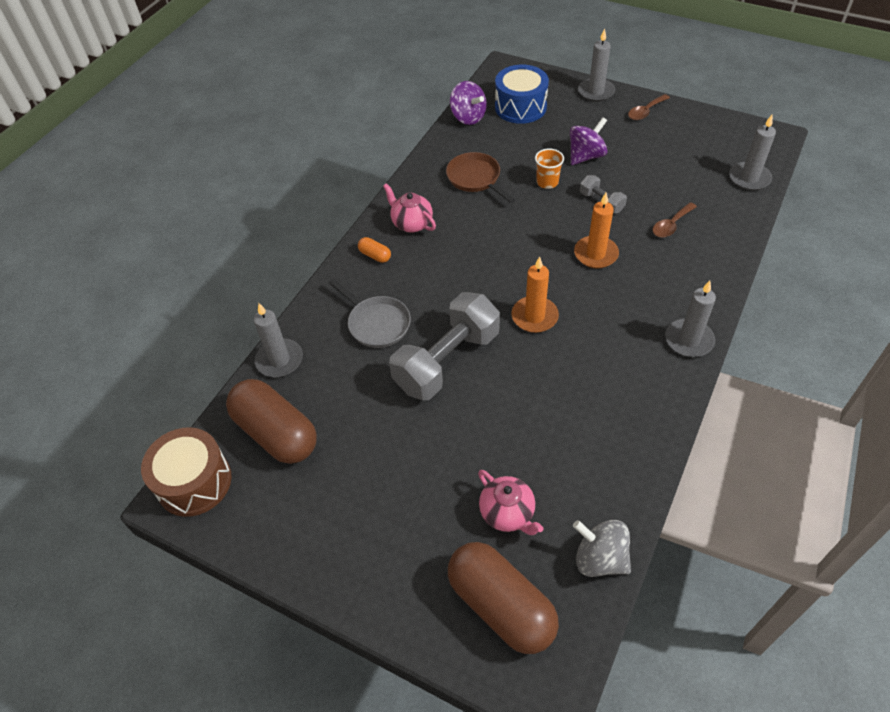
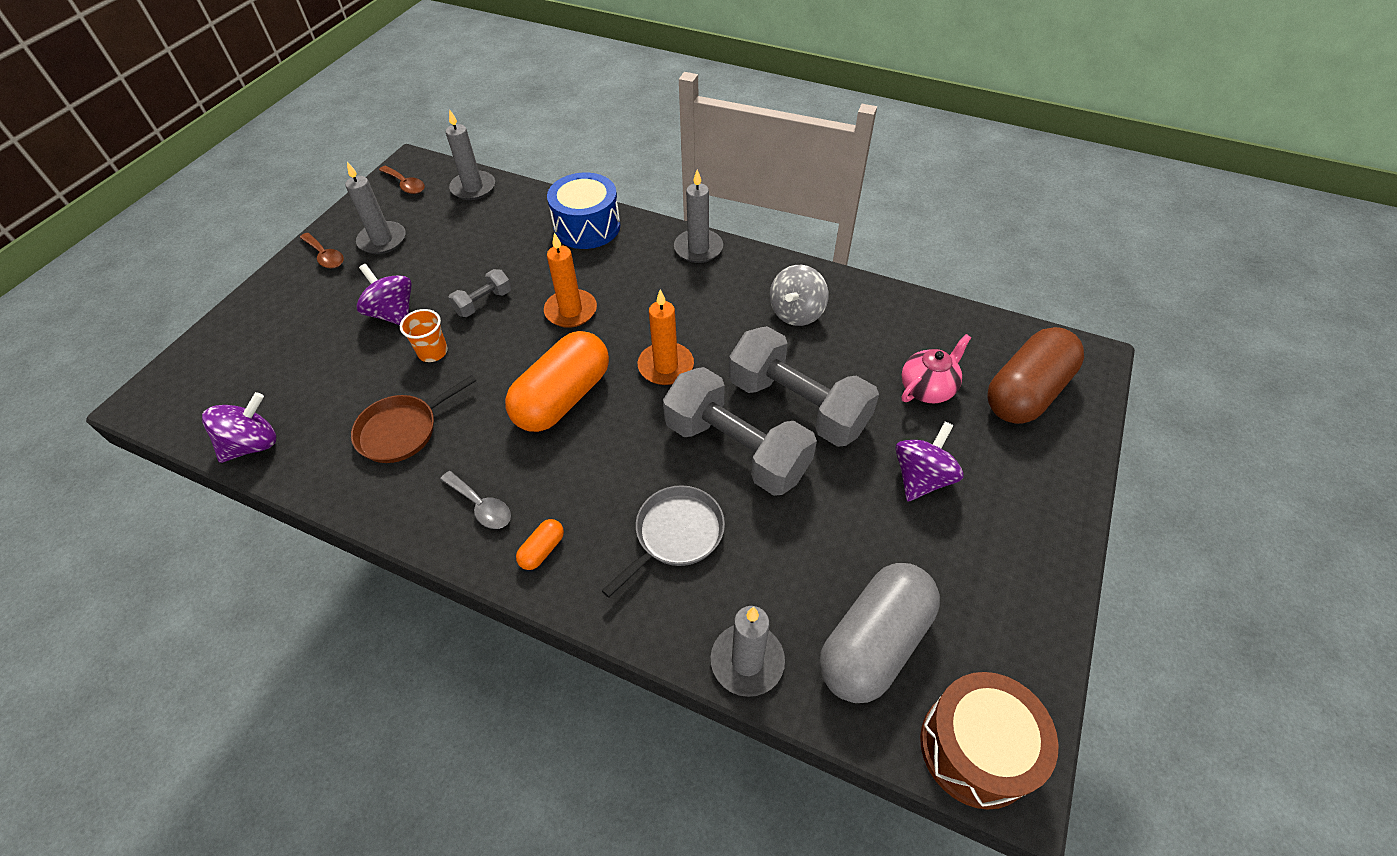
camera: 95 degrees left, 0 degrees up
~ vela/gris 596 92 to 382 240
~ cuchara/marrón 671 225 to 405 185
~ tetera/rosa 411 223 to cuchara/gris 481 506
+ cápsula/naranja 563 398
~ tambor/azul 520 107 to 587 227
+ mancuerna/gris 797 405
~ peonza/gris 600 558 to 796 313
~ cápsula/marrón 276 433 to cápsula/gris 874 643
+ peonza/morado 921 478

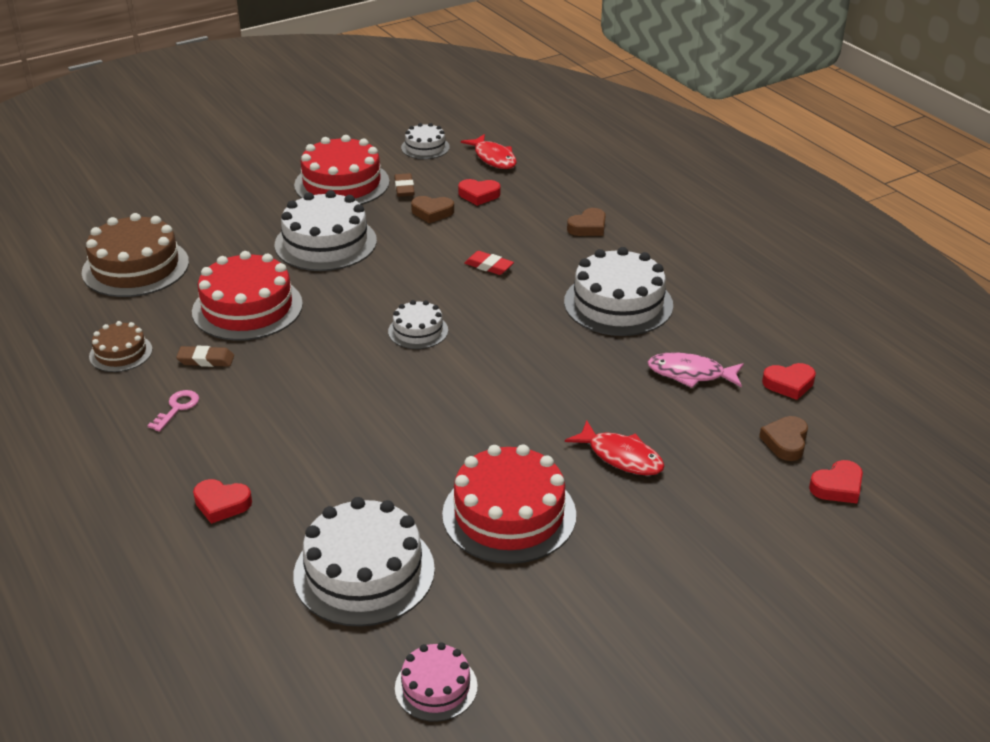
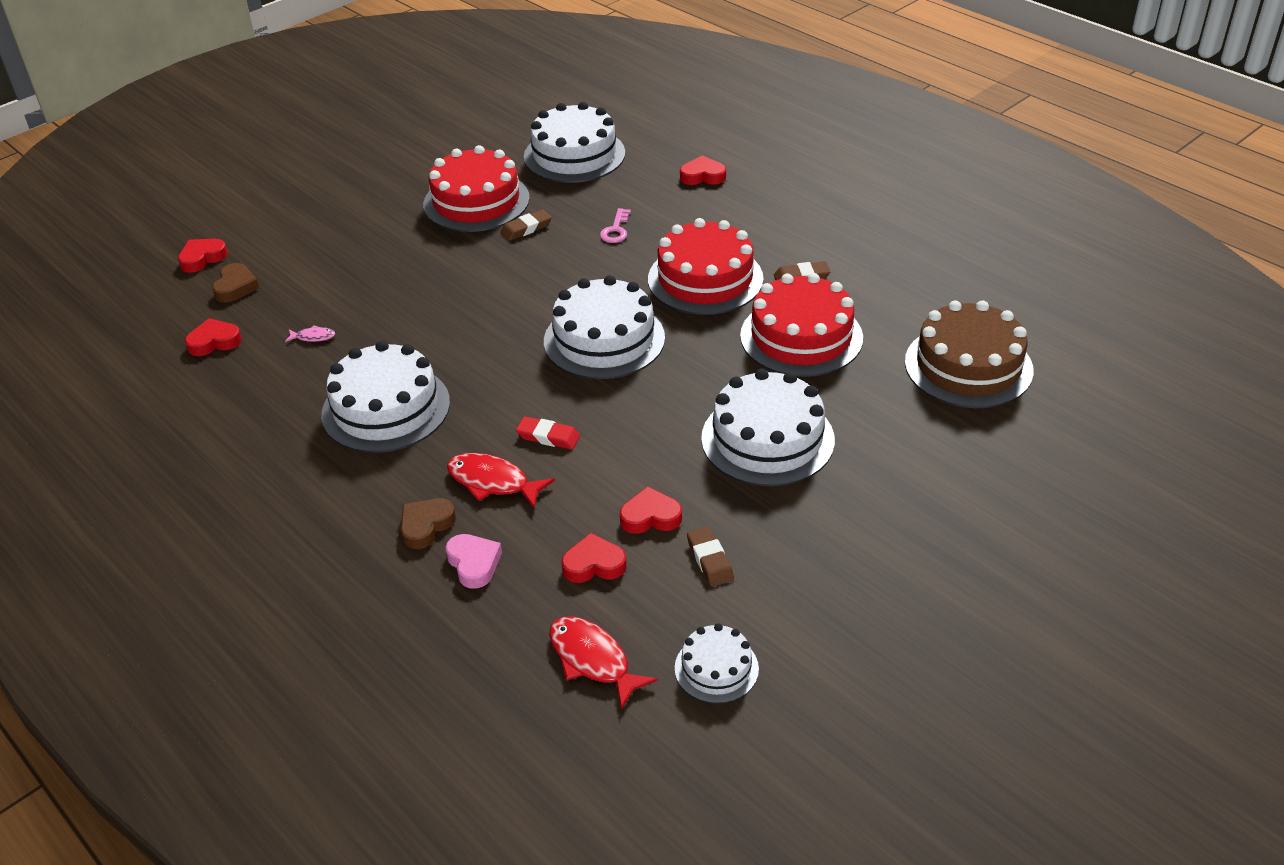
camera: 170 degrees right, 5 degrees up
~ pez/rosa 690 374 = 313 337 x0.50
+ corazón/rosa 474 563
~ pez/rojo 621 457 to 493 482
+ goma de borrar/marrón 526 228
~ tarta/blanco 418 331 = 604 339 x1.87
~ llave/rosa 177 408 to 616 230
~ corazón/marrón 432 212 to corazón/rojo 650 517
~ tarta/rojo 342 183 to 705 279
- tarta/marrón 121 353
- tarta/rosa 436 687

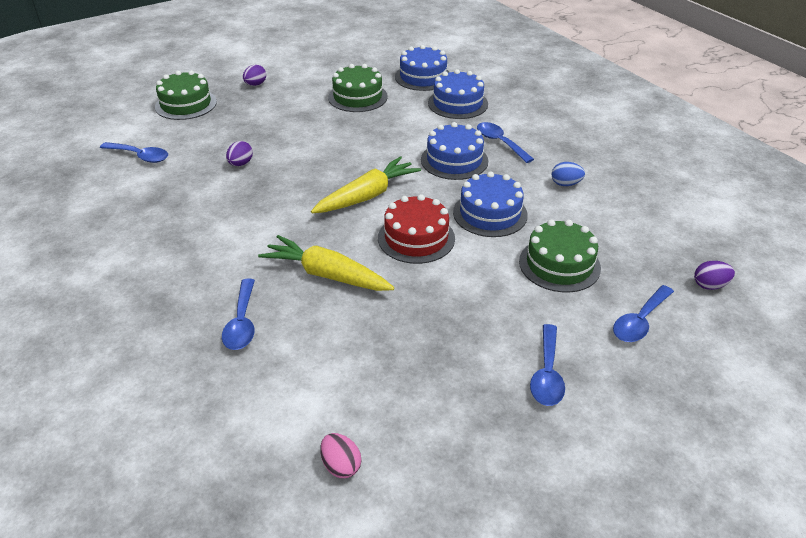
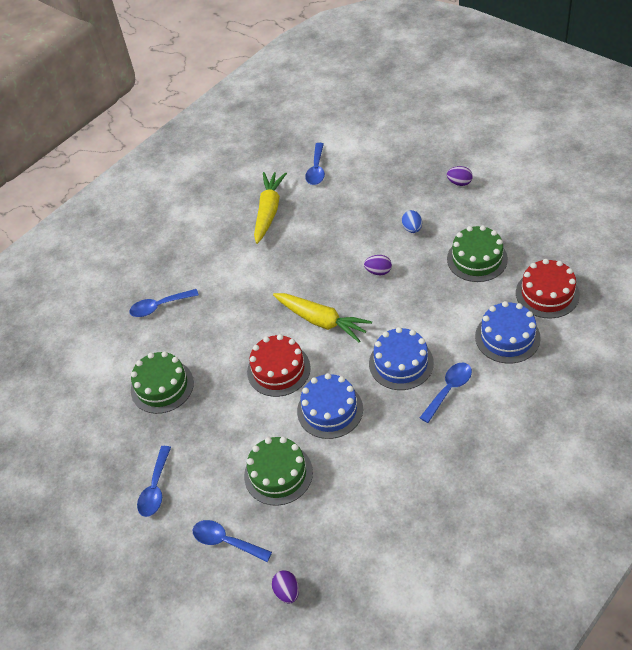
camera: 80 degrees right, 10 degrees up
~ tarta/verde 186 104 to 162 386
~ cuchara/azul 547 374 = 155 488 75 degrees counterclockwise
~ zanahoria/amarillo 327 275 to 268 212
~ huevo/morado 240 164 to 378 271
~ huevo/azul 565 184 to 412 229
~ tarta/azul 423 77 to tarta/rojo 547 294
- huevo/rosa 341 465

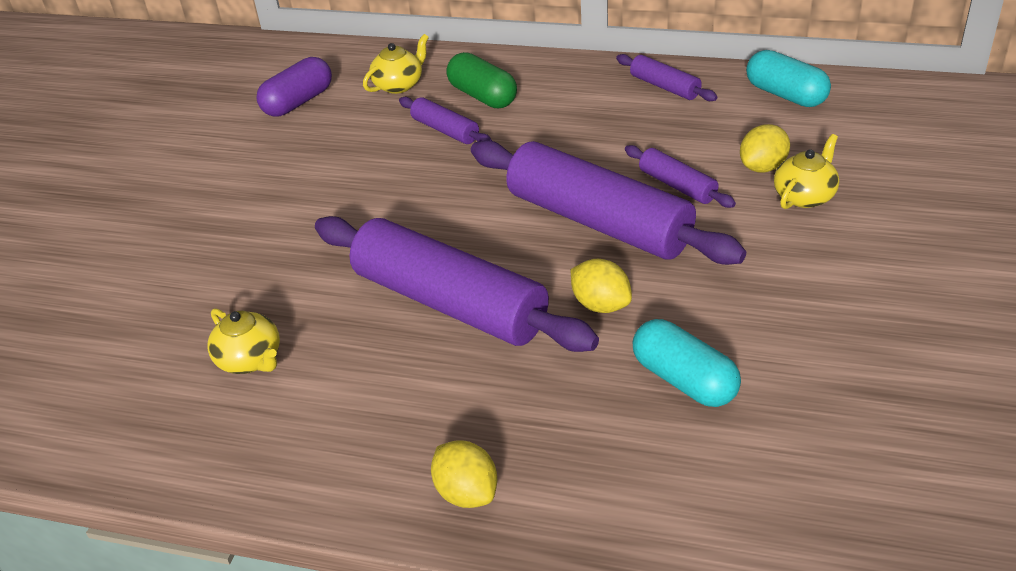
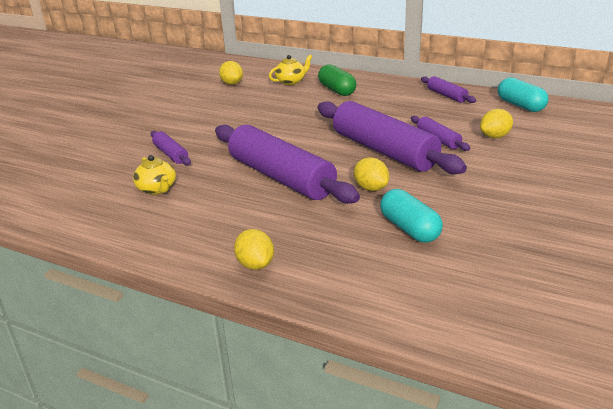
camera: 10 degrees right, 10 degrees down
~ rodillo/morado 445 130 to 171 154
~ cápsula/morado 298 102 to limón/amarillo 232 83
- tetera/amarillo 805 196

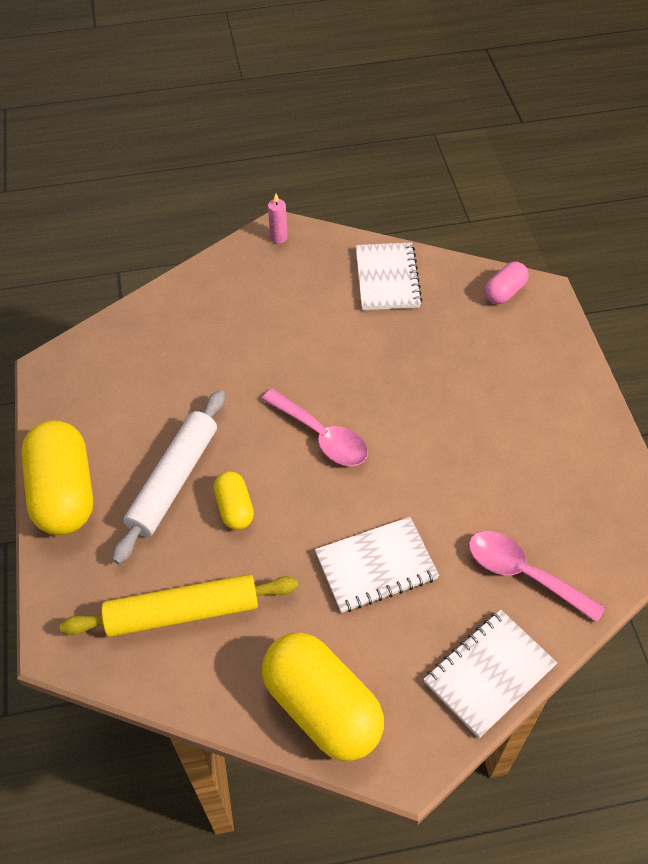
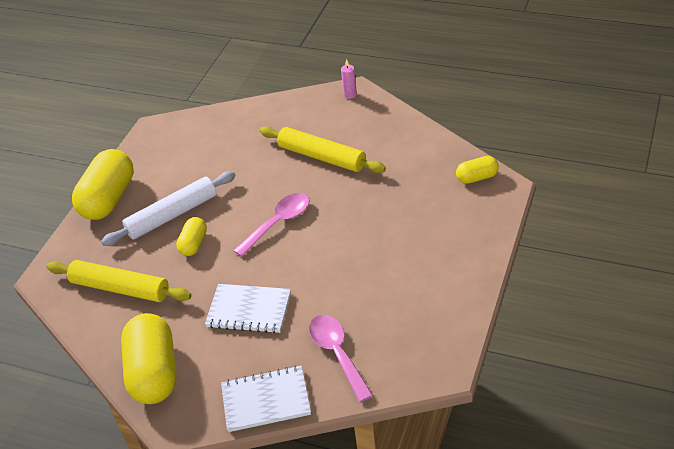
camera: 35 degrees right, 10 degrees down
~ cuchara/rosa 321 436 = 278 223 120 degrees counterclockwise
+ rodillo/amarillo 322 157
~ cápsula/rosa 504 292 to cápsula/amarillo 477 177
- cuaderno/blanco 387 278

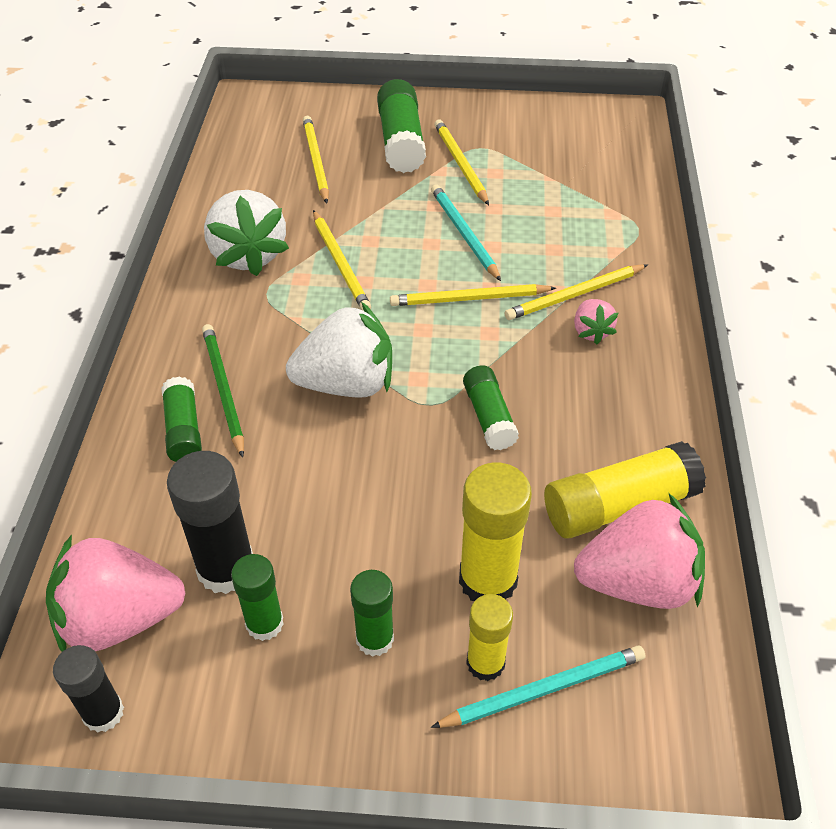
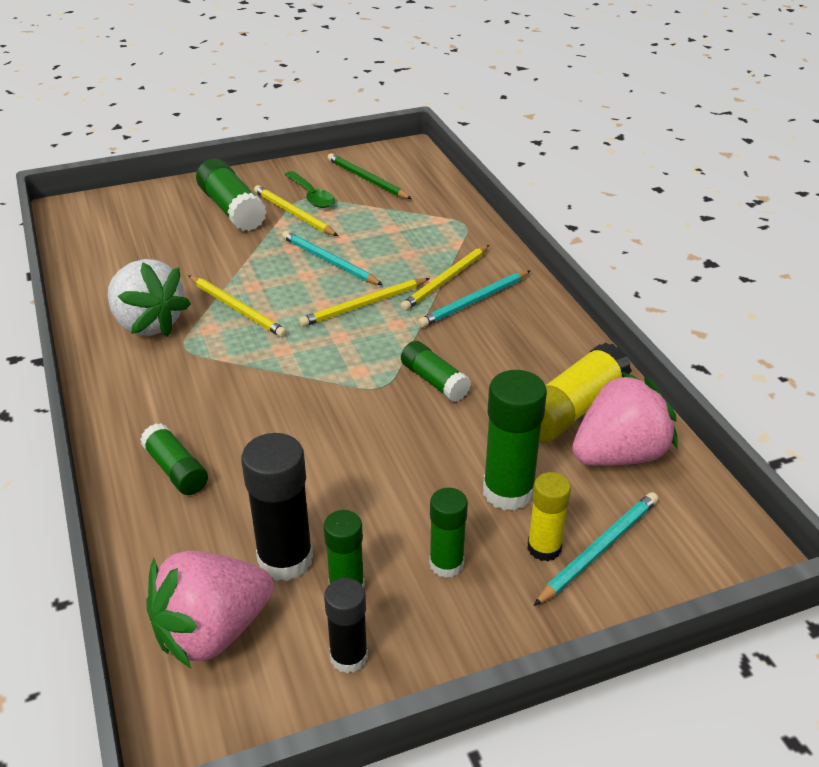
camera: 25 degrees left, 10 degrees down
+ cuchara/verde 311 196
~ barra de pegamento/negro 103 713 to 349 657
~ lápiz/verde 223 390 to 367 180
~ fresa/rosa 591 331 to lápiz/turquesa 475 301
~ barra de pegamento/amarillo 488 580 to barra de pegamento/verde 508 492
- fresa/blanco 347 384
- lápiz/amarillo 316 161

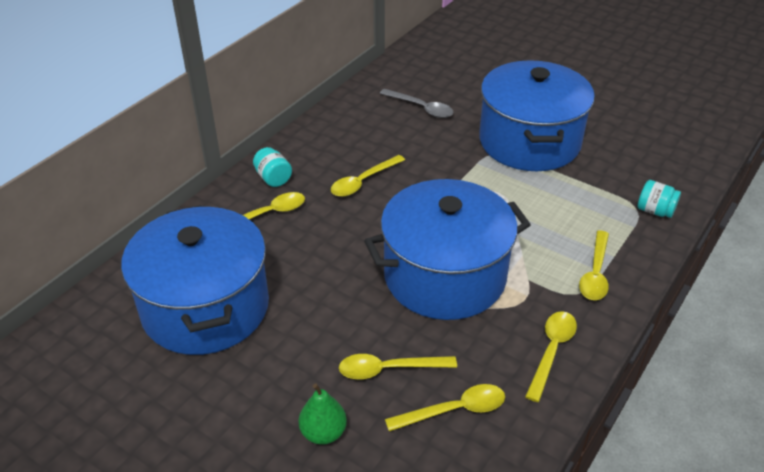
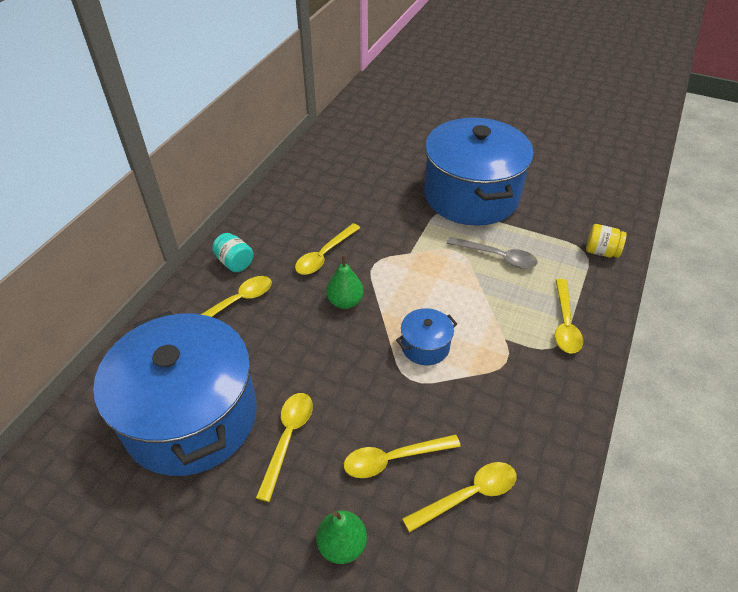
camera: 10 degrees left, 5 degrees up
~ cuchara/amarillo 551 351 to 288 438
+ pera/verde 345 302
~ olla/azul 445 276 = 425 346 x0.40
~ cuchara/gris 421 108 to 497 257
~ tarro/turquesa 655 211 to tarro/amarillo 601 251

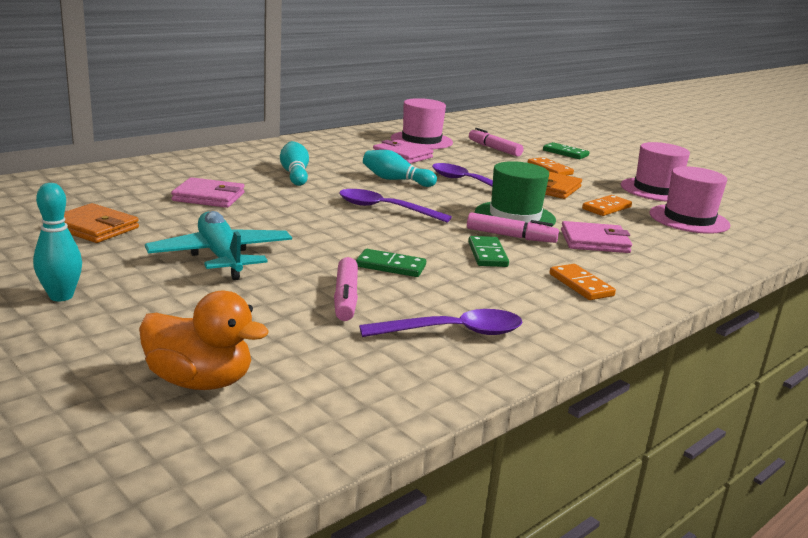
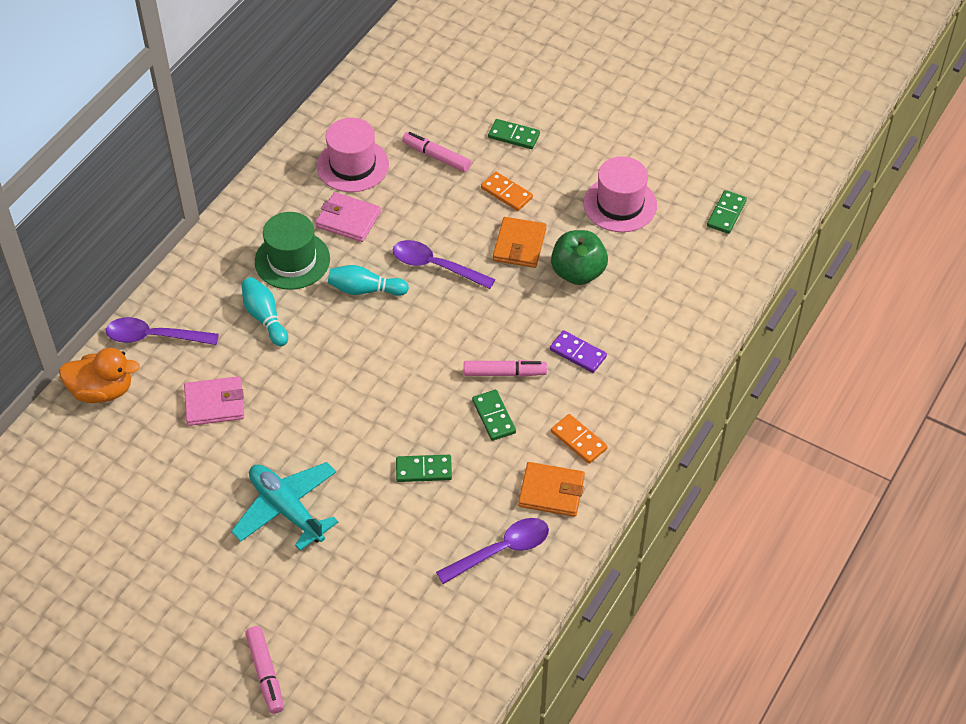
camera: 15 degrees left, 30 degrees up
~ pato/naranja 200 381 to 102 391
~ cuchara/morado 385 209 to 155 337
~ rotulador/rosa 346 298 to 265 673
~ sombrero/verde 515 216 to 292 260
~ cartera/naranja 94 228 to 551 492
~ cartera/rosa 594 241 to ficha de dominó/morado 577 353
~ ficha de dominó/naranja 606 208 to manzana/verde 578 273
+ ficha de dominó/verde 726 213
- bolo/turquesa 61 296
- sombrero/rosa 689 219

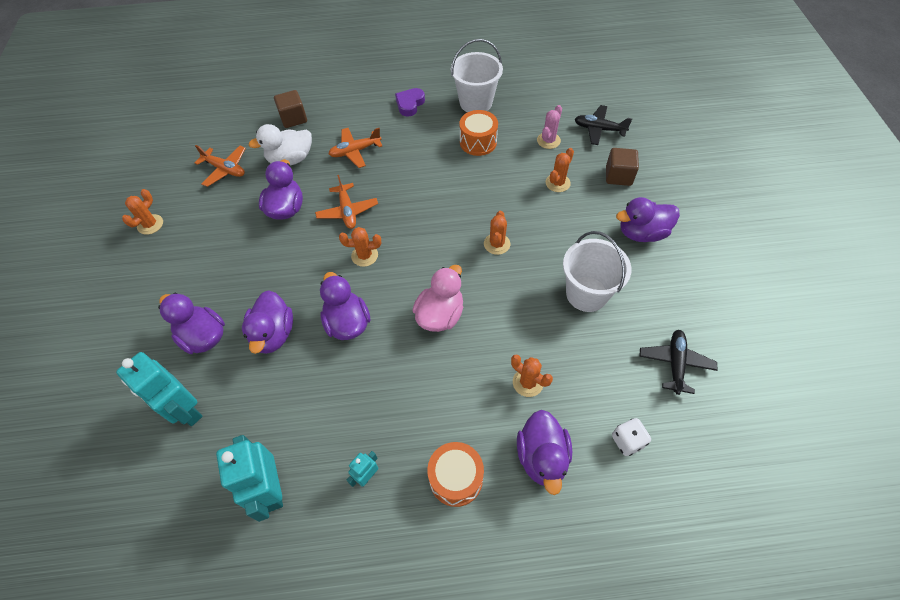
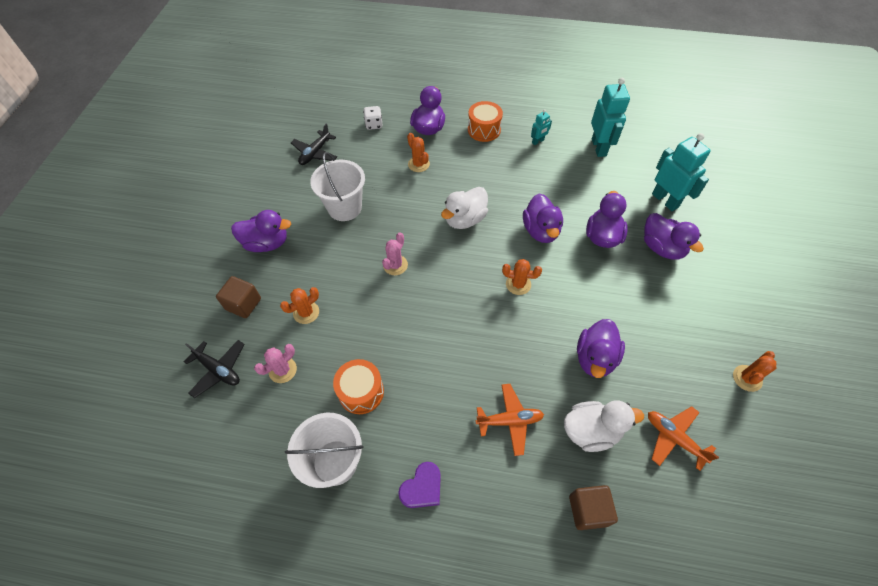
camera: 165 degrees left, 0 degrees up
~ cactus/naranja 497 244 to cactus/rosa 395 265
~ pato/rosa 440 315 to pato/blanco 465 219
- avión/naranja 347 211

